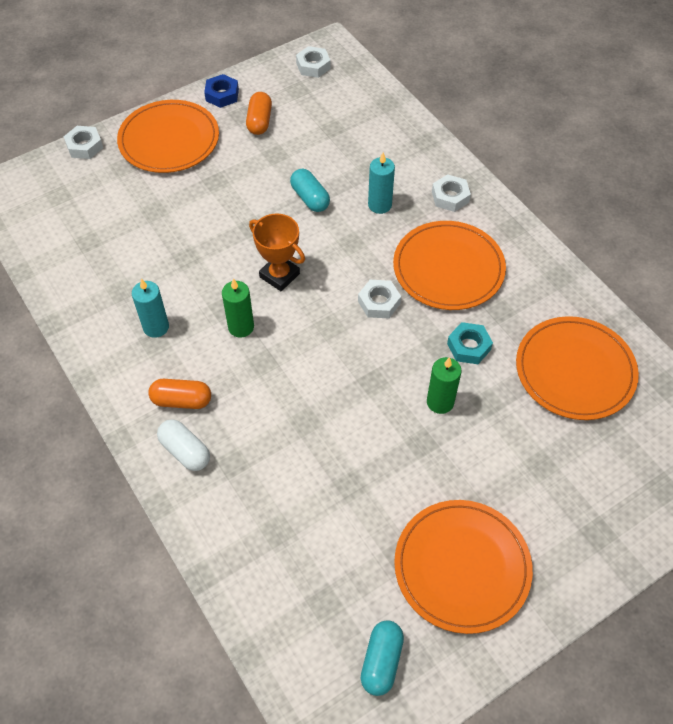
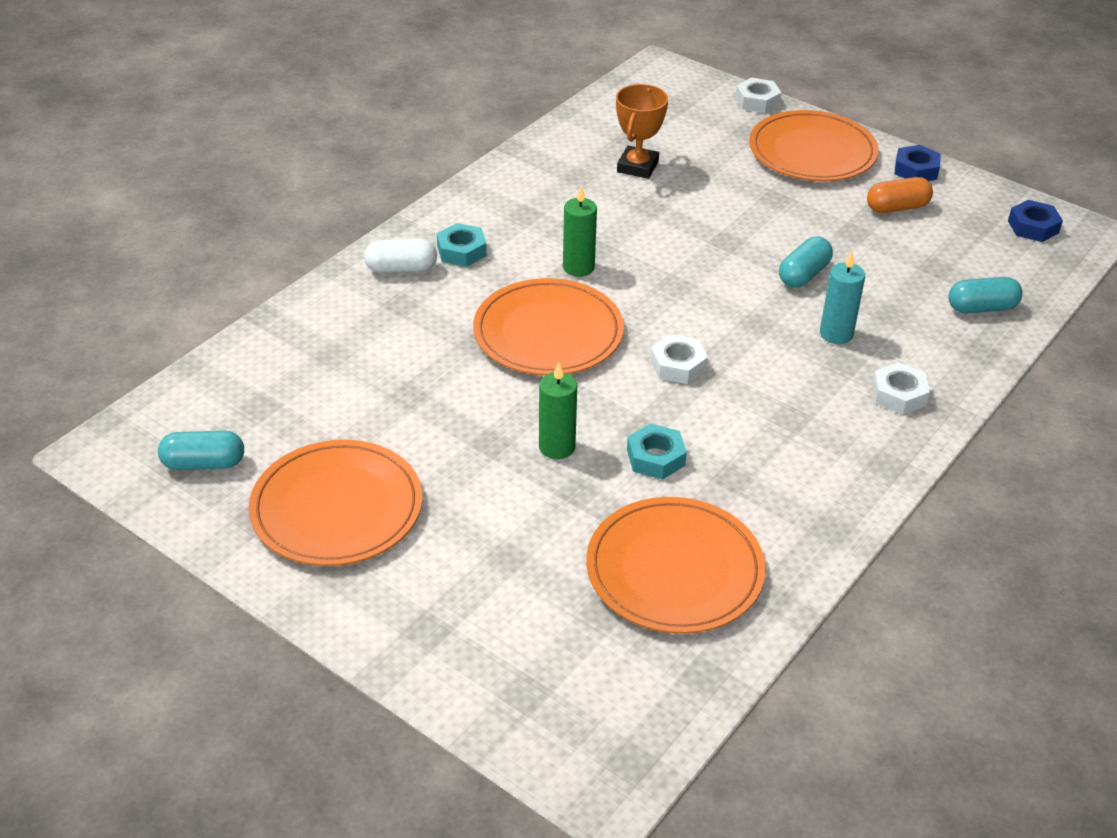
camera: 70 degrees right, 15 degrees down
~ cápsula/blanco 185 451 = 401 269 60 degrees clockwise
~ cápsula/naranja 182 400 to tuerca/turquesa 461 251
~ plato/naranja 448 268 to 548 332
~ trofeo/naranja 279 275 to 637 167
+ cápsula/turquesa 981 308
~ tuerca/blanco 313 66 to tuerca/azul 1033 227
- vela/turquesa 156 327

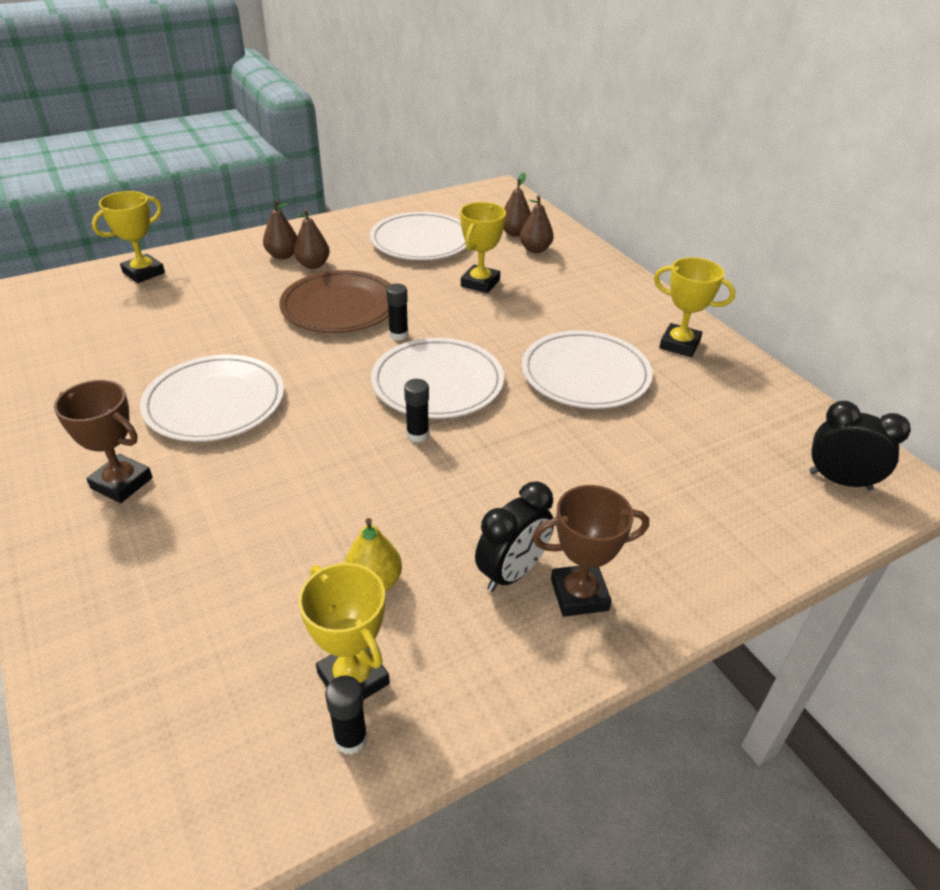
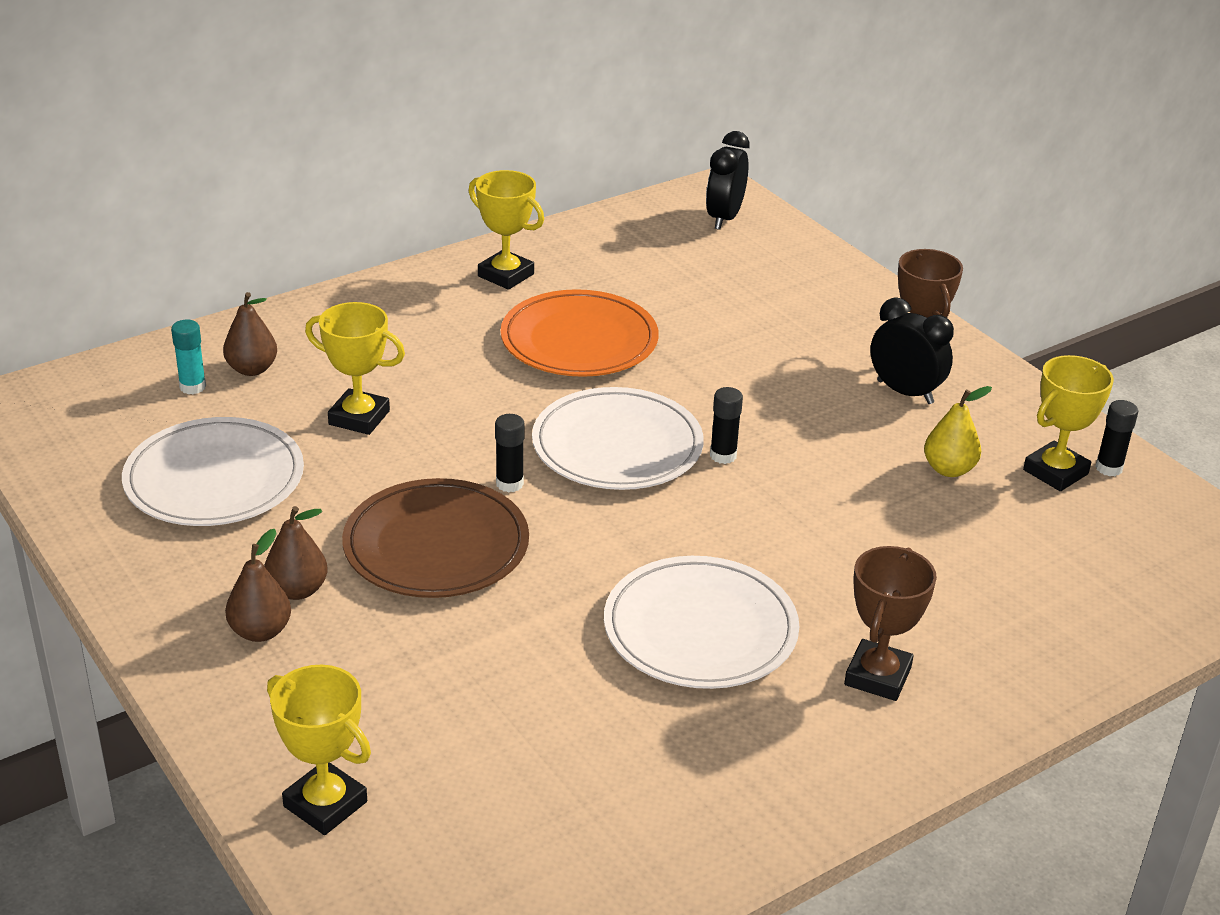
camera: 95 degrees left, 5 degrees down
~ pera/marrón 515 233 to barra de pegamento/turquesa 193 387
~ trofeo/amarillo 679 344 = 506 275 75 degrees counterclockwise
~ plato/blanco 585 374 to plato/naranja 579 340

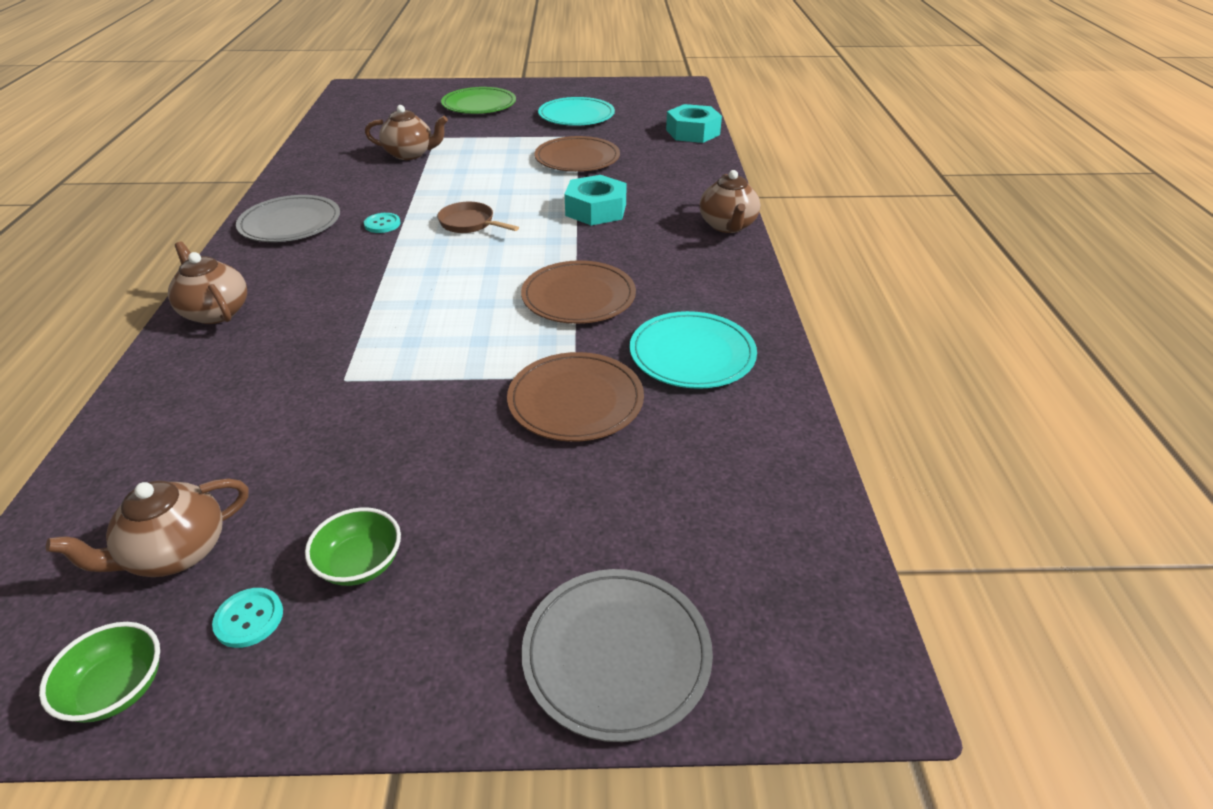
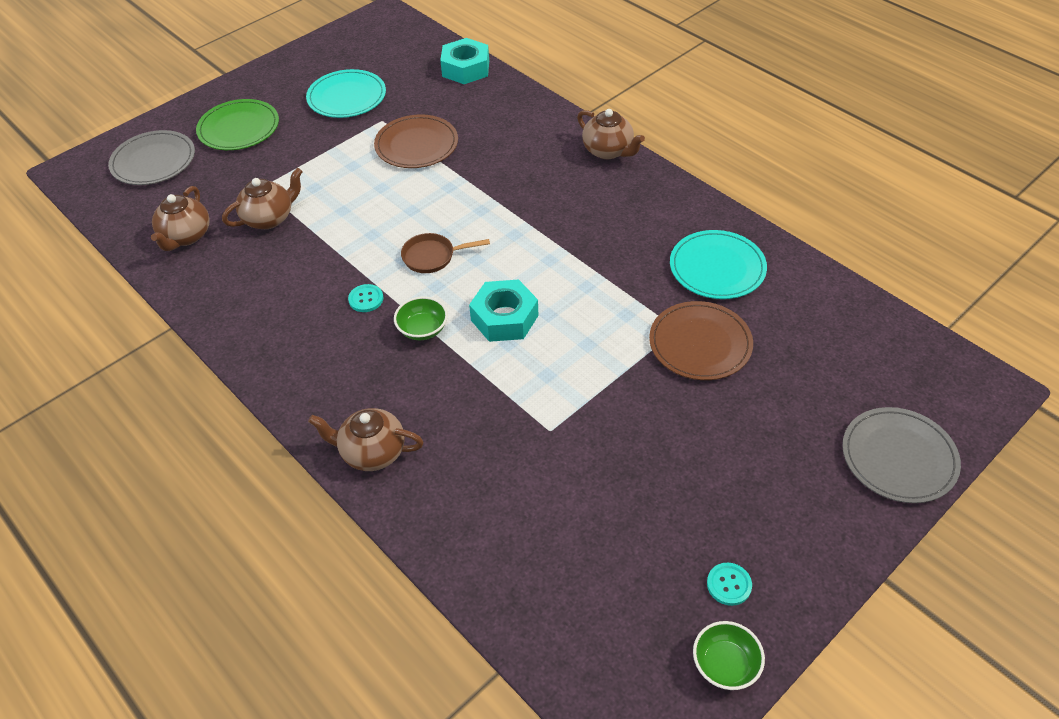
camera: 40 degrees left, 10 degrees up
~ plato/gris 290 223 to 153 161
~ tetera/marrón 175 553 to 186 236
~ cuenco/verde 360 564 to 423 329
~ tuerca/turquesa 596 210 to 504 318
- plato/marrón 578 296

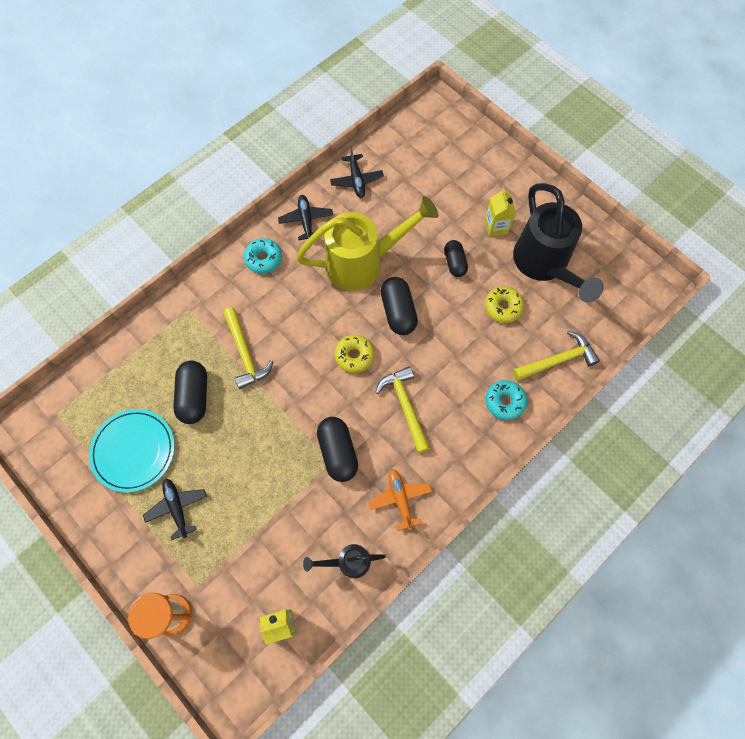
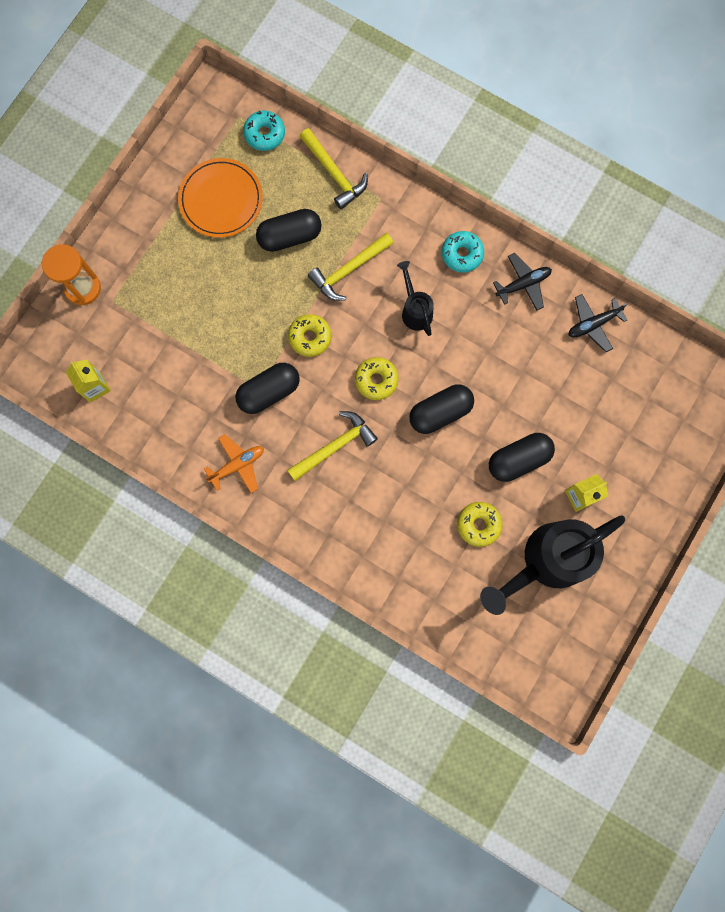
camera: 75 degrees right, 10 degrees up
~ plato/turquesa 133 451 to plato/naranja 221 200
~ rosquilla/turquesa 504 402 to 264 134
+ rosquilla/amarillo 310 337
~ martillo/amarillo 557 360 to 334 173
~ regadera/negro 348 562 to 415 310
~ cápsula/negro 454 263 = 518 459 x1.51
- avión/negro 177 508
- regadera/amarillo 363 262

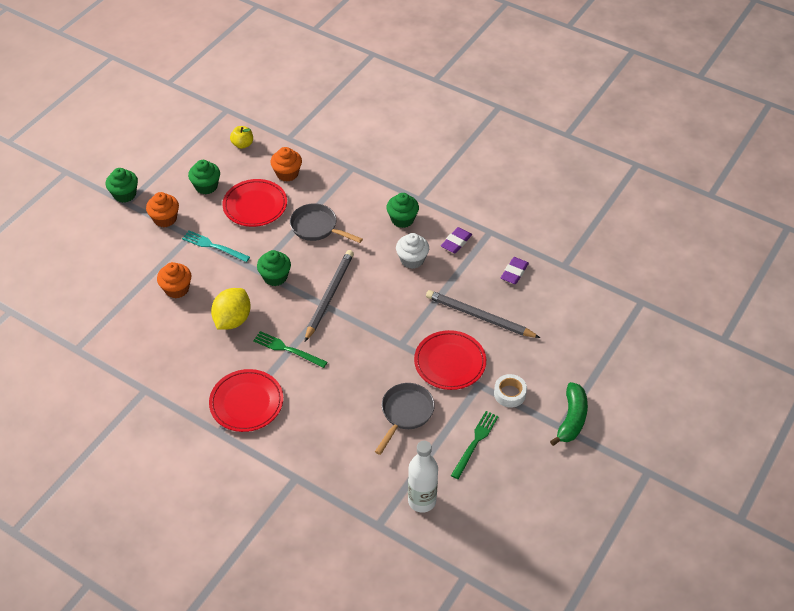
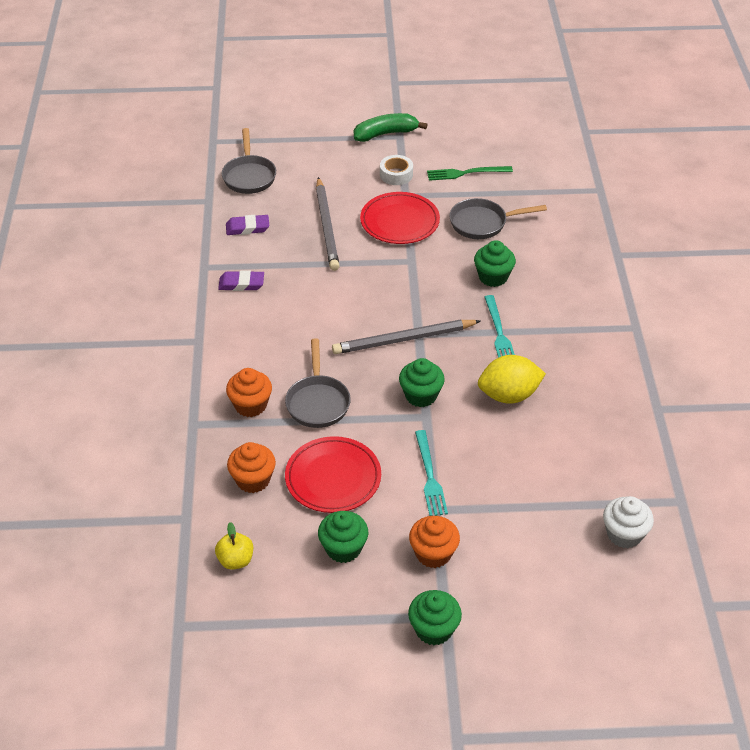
camera: 125 degrees left, 5 degrees down
+ sartén/gris 249 176
~ magdalena/naranja 177 289 to 250 405
~ magdalena/verde 402 219 to 493 277
~ tenedor/verde 287 349 to tenedor/turquesa 499 333
~ magdalena/blanco 412 260 to 624 534
- plato/rojo 246 403
- botella/blanco 422 501

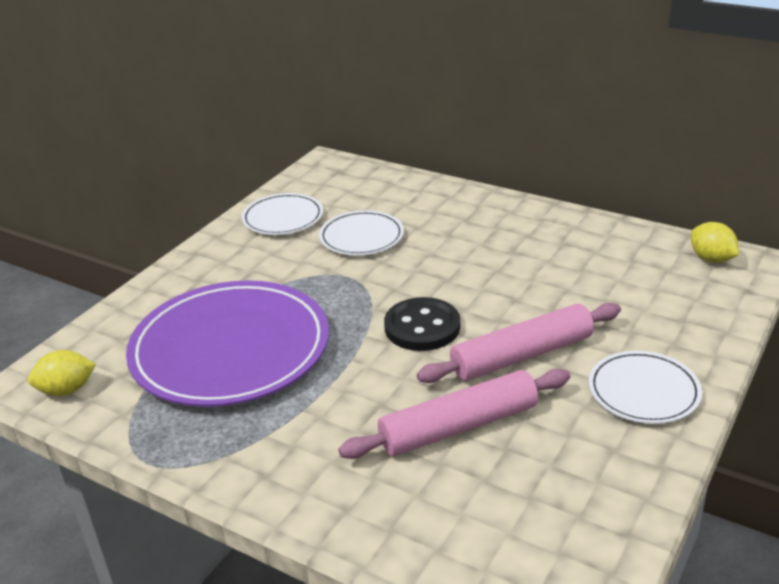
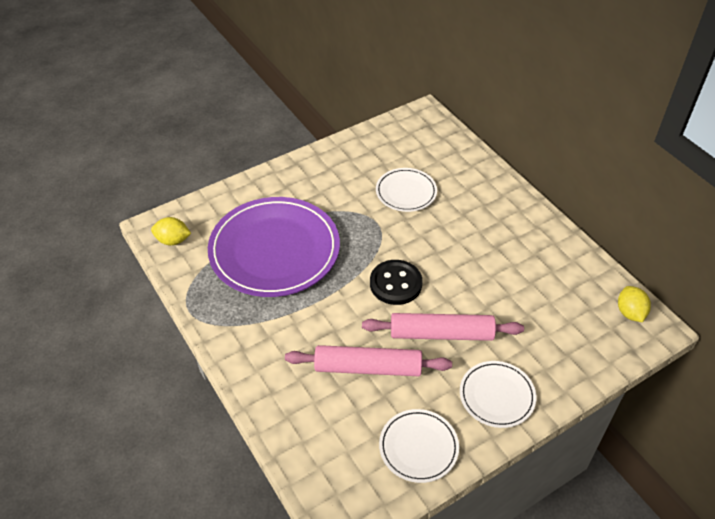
camera: 25 degrees right, 15 degrees up
~ plato/blanco 283 218 to 418 447

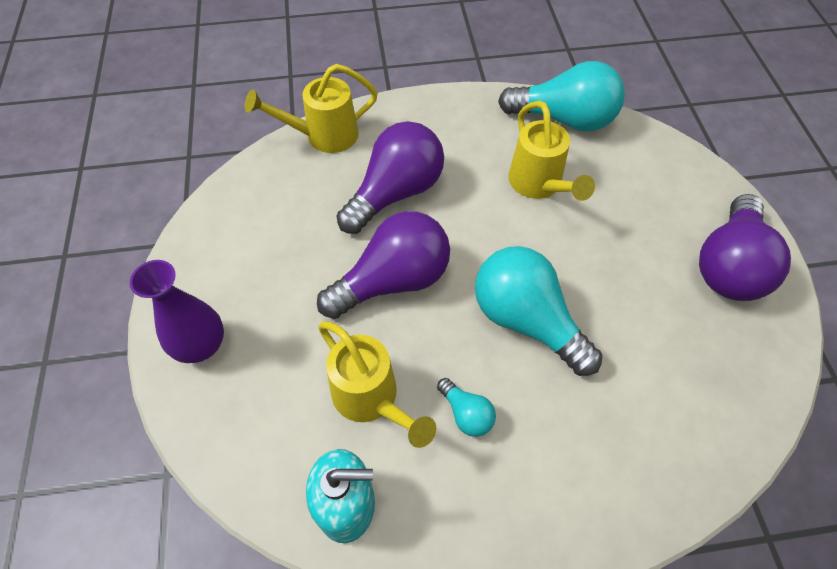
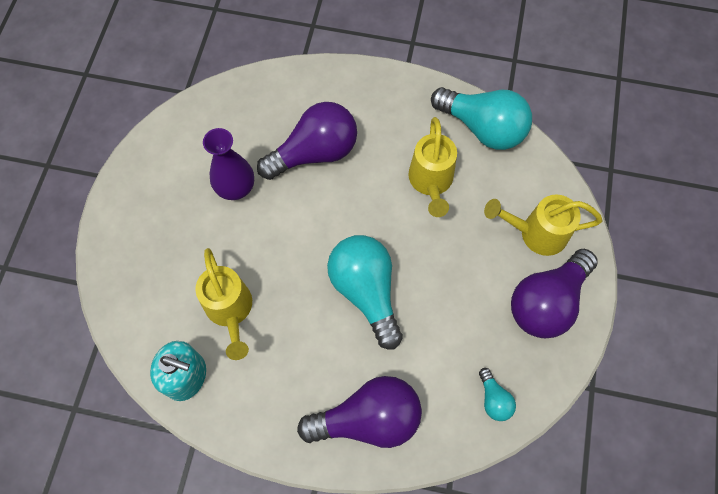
camera: 20 degrees right, 10 degrees up
~ florero/morado 201 345 to 236 188
~ bombilla/morado 393 281 to 368 419
~ bombilla/turquesa 466 414 to 494 399
~ regadera/amarillo 324 136 to 536 233

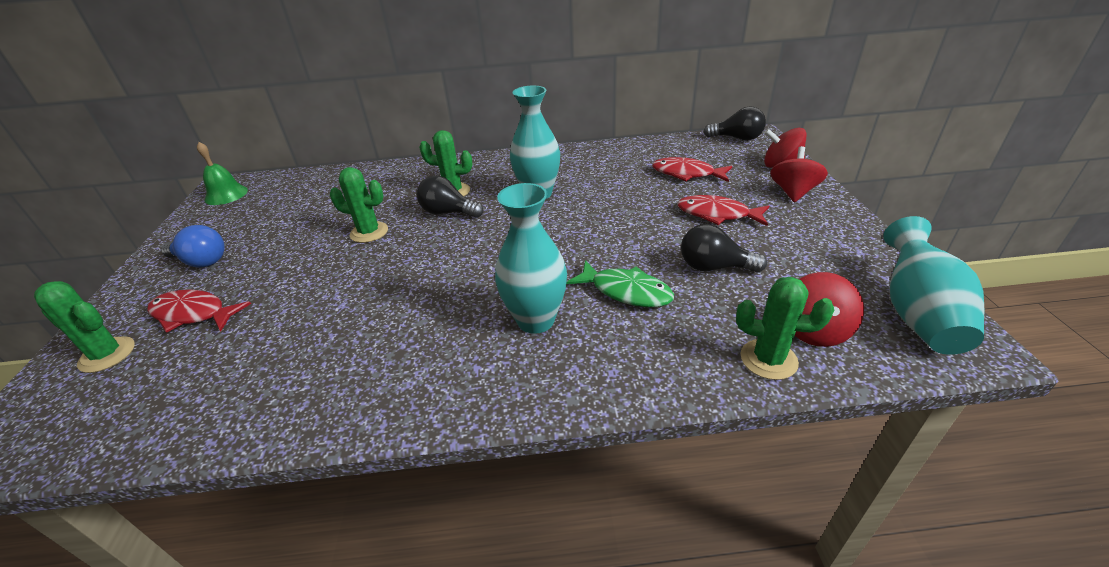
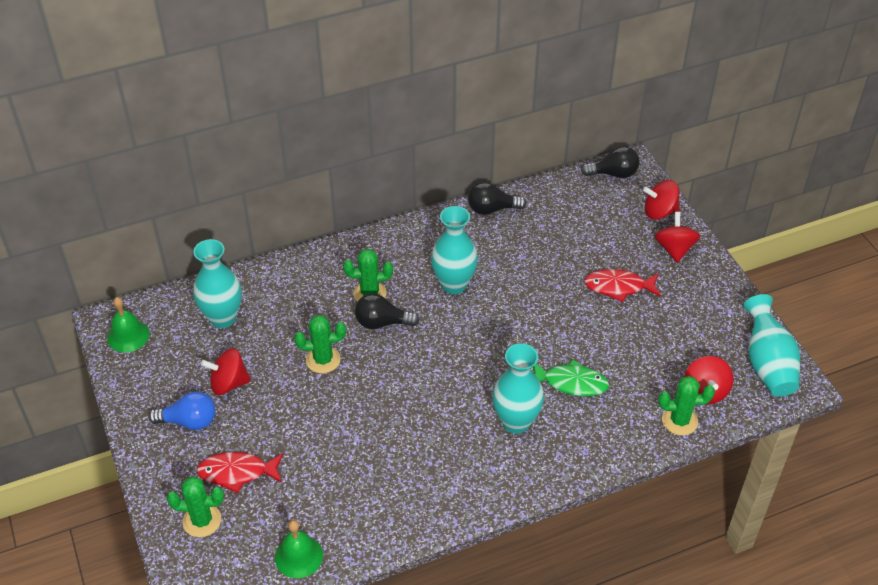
camera: 20 degrees left, 10 degrees up
+ florero/turquesa 223 318
+ peonza/rojo 229 383
+ campana/verde 298 556
~ bombilla/negro 714 267 to 492 209
- pez/rojo 686 174

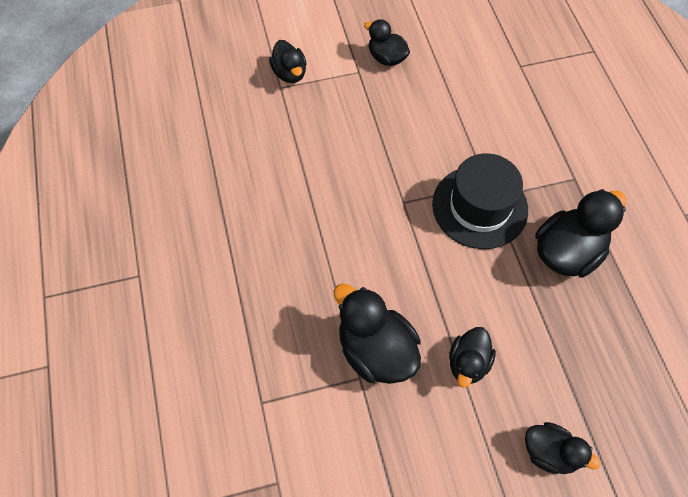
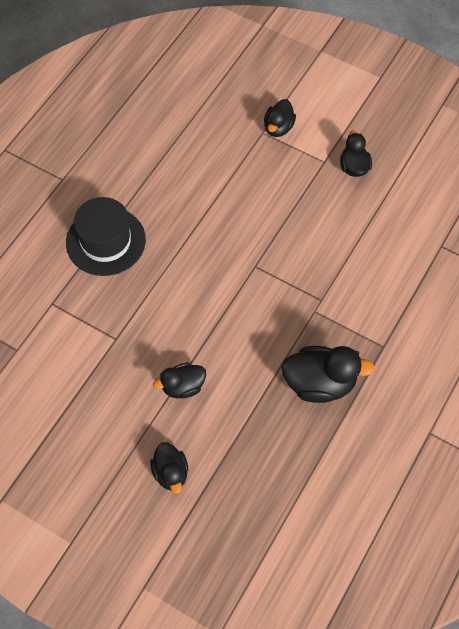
camera: 45 degrees right, 0 degrees up
~ sombrero/negro 479 207 to 106 241
- pato/negro 376 350

